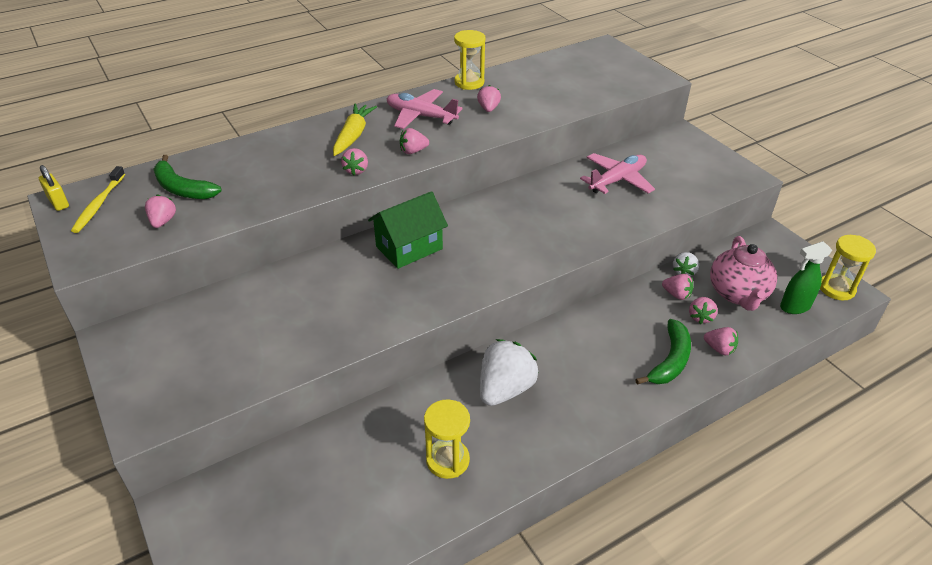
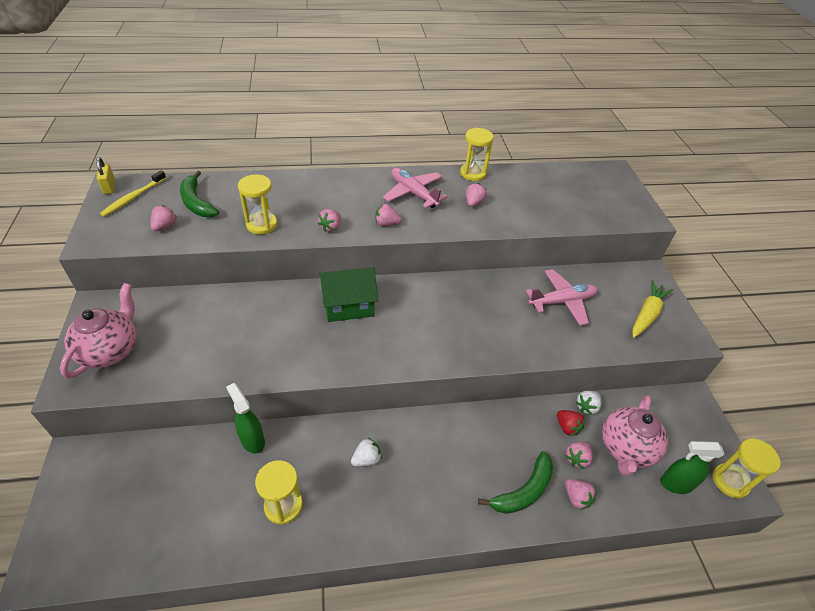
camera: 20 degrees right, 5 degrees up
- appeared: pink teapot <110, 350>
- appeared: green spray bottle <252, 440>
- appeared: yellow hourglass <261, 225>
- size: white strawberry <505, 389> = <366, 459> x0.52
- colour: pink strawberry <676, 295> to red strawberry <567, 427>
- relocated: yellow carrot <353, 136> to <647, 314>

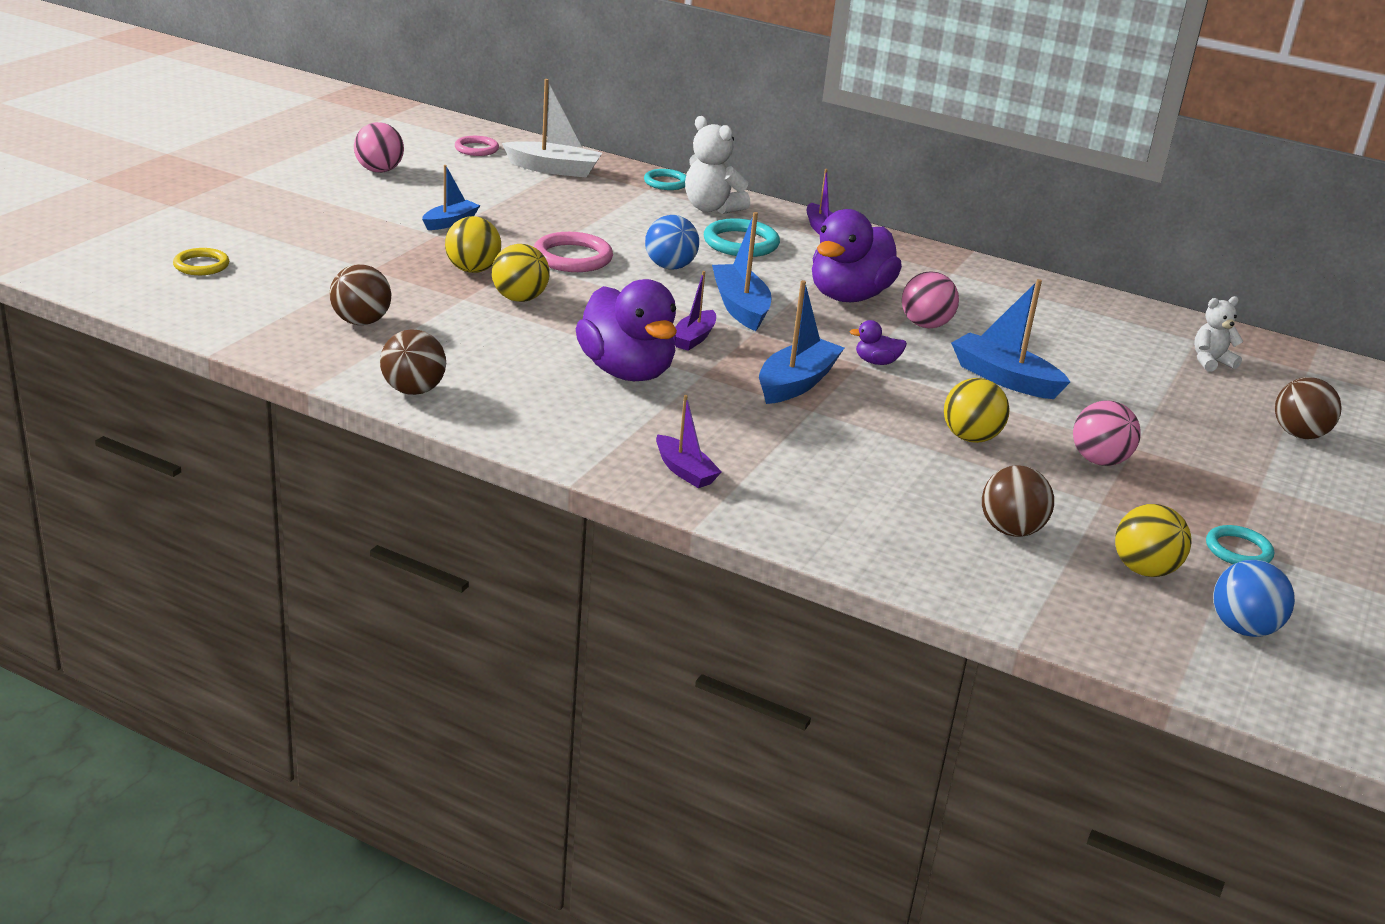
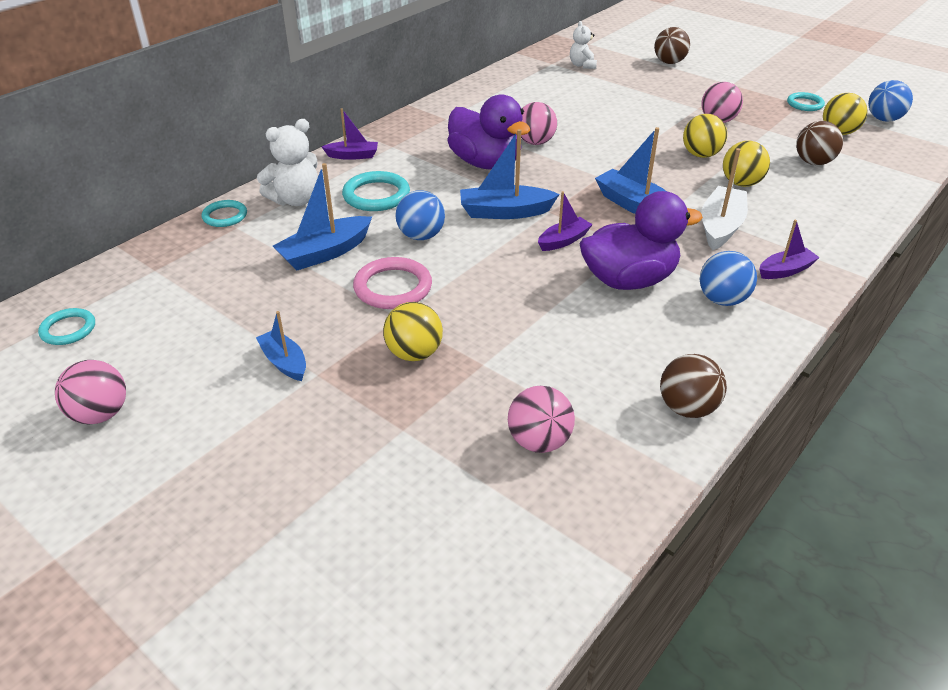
camera: 75 degrees left, 10 degrees up
- colour: pink ring <476, 149> to turquoise ring <68, 329>
- relocated: blue boat <1004, 379> to <325, 253>
- colour: brown ball <361, 322> to pink ball <539, 441>
- spun: purple boat <694, 338> = <563, 240> 75 degrees counterclockwise
- appeared: blue ball <722, 300>
- relocated: white boat <554, 169> to <720, 227>
- relocated: yellow ball <519, 298> to <741, 183>
- missing: yellow ring <201, 265>
- missing: purple duck <876, 362>

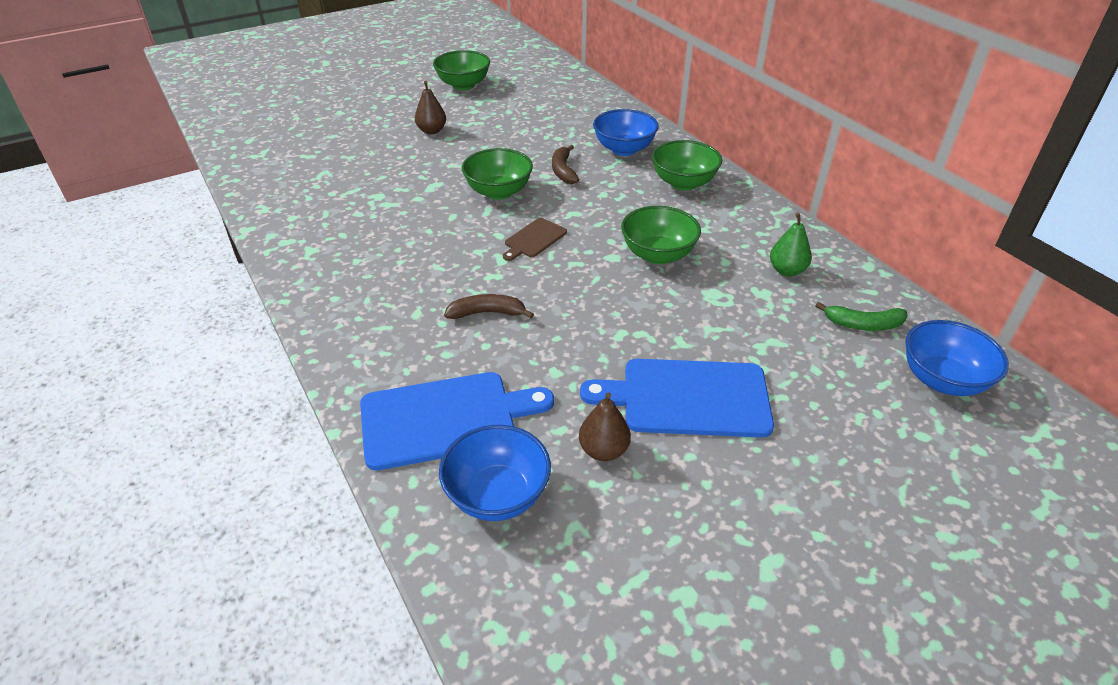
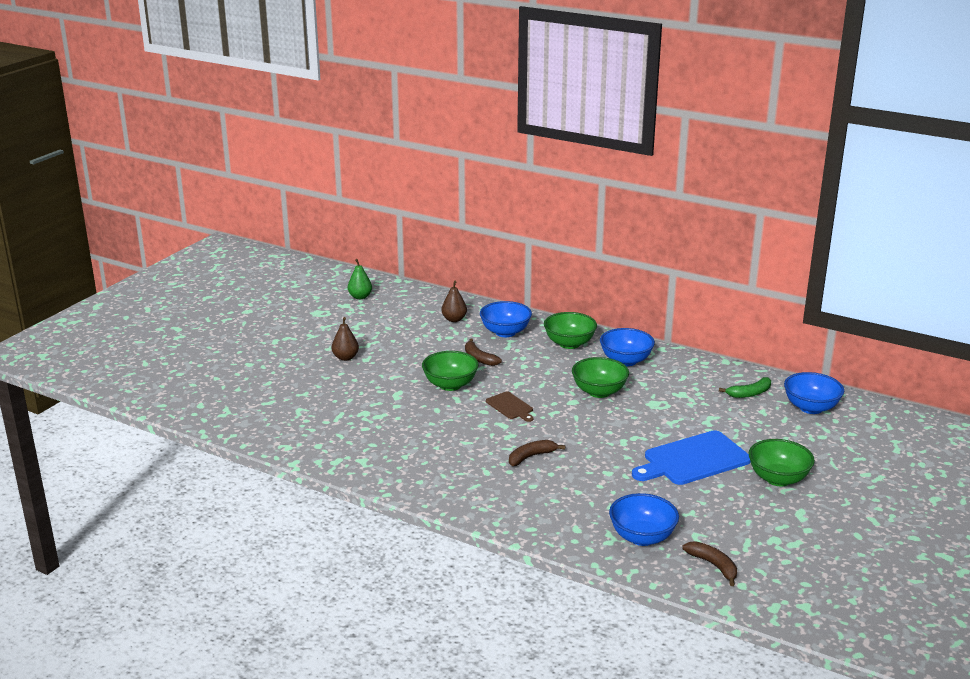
camera: 30 degrees left, 15 degrees down
- relocated: green pear <786, 270> to <360, 297>
- relocated: brown pear <603, 450> to <454, 319>
- spun: brown cutting board <534, 239> = <510, 407> 45 degrees counterclockwise
- appeared: blue bowl <625, 361>
- appeared: brown banana <713, 565>
- relocated: green bowl <463, 85> to <778, 479>
- missing: blue cutting board <445, 419>

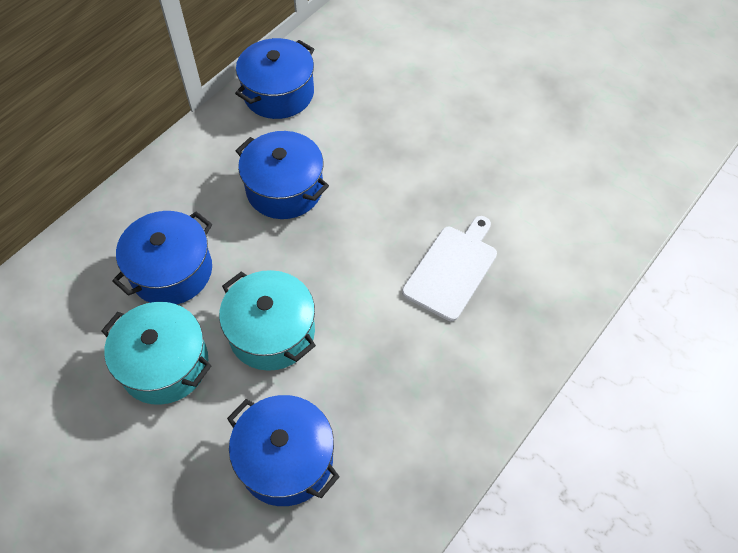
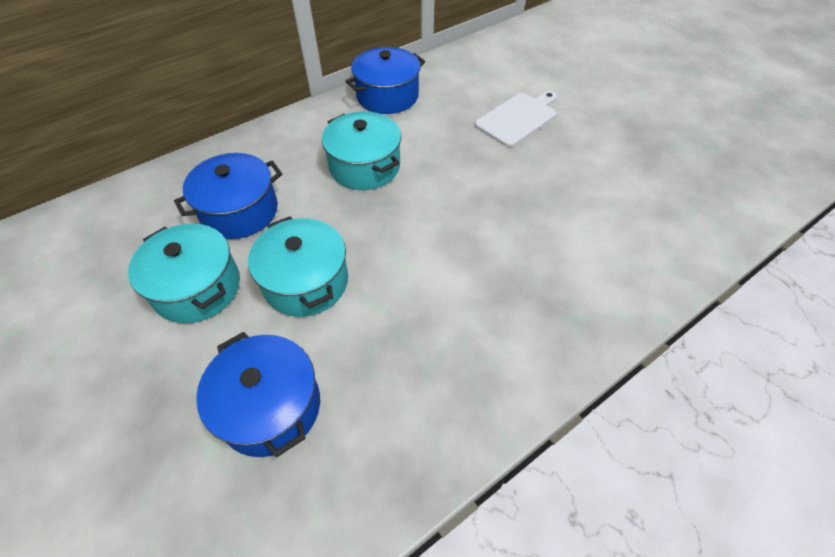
camera: 15 degrees right, 5 degrees down
- colour: blue pot <284, 189> to turquoise pot <364, 166>
- relocated: white cutting board <452, 269> to <518, 118>

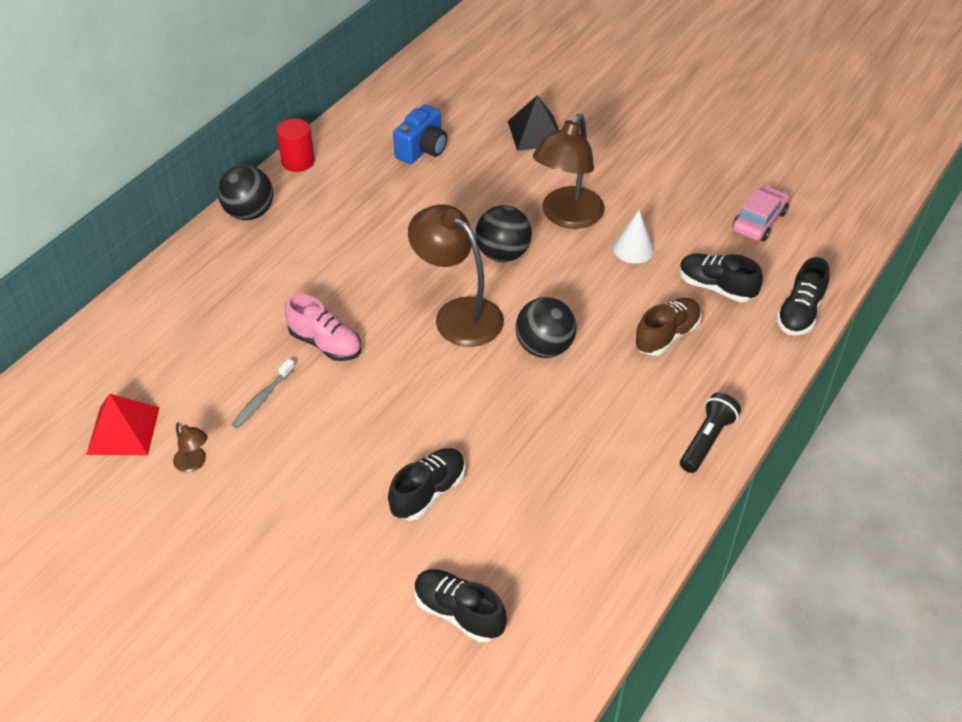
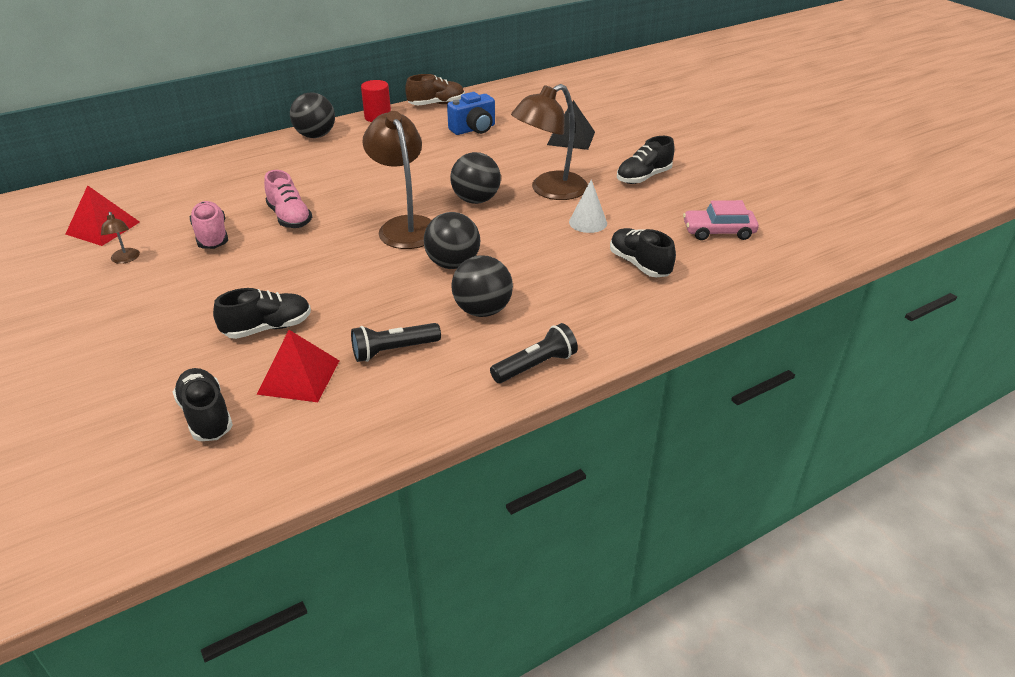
camera: 25 degrees right, 10 degrees down
- exchanged: grey toothbrush <262, 399> to pink shoe <212, 236>
- appeared: red pyramid <298, 377>
- appeared: black flashlight <394, 350>
- relocated: brown shoe <666, 336> to <436, 104>
- appeared: black ball <482, 310>
- relocated: black shoe <799, 313> to <643, 177>
- spun: pink car <759, 221> = <718, 231> 150 degrees counterclockwise

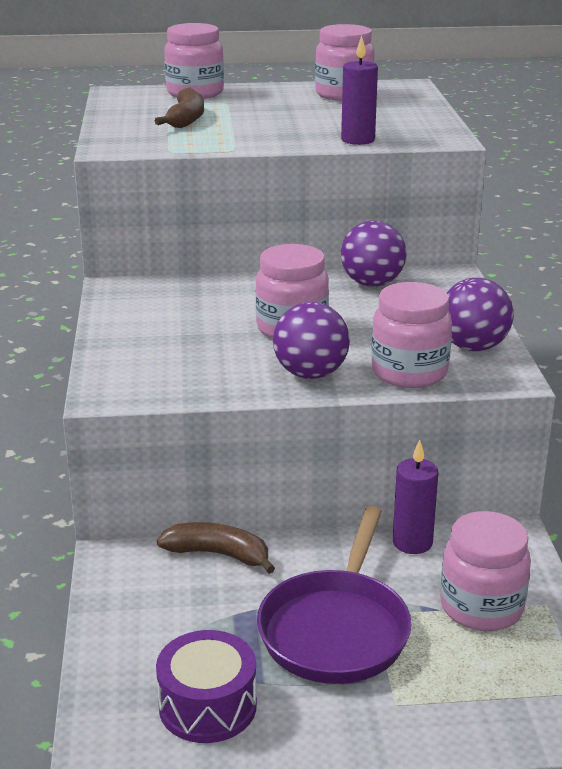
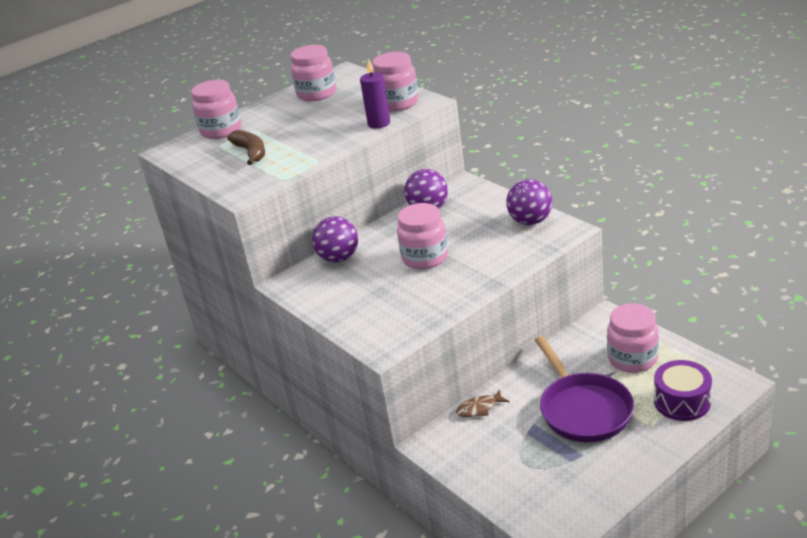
camera: 30 degrees left, 5 degrees up
- relocated: purple ball <310, 374> to <339, 258>
- relocated: pink jar <409, 372> to <397, 103>
- exchanged: brown banana <218, 554> to brown fish <479, 408>
- relocated: purple drum <207, 706> to <682, 401>
- missing: purple candle <412, 542>

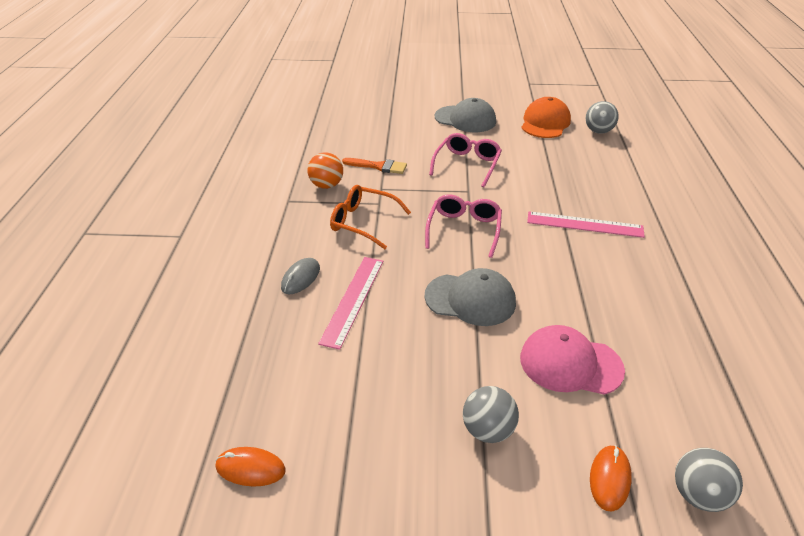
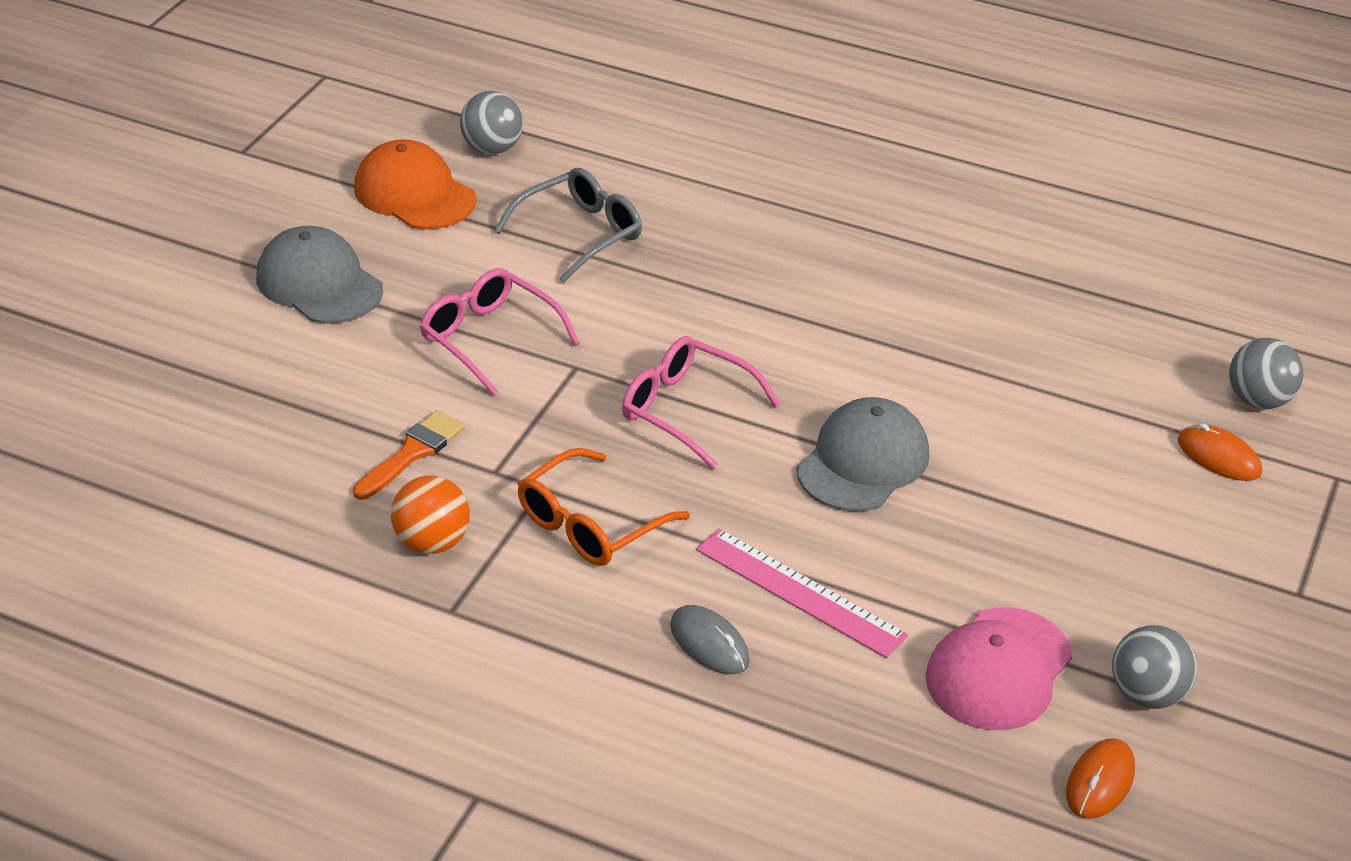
camera: 70 degrees left, 0 degrees up
- spun: grey cap <465, 119> = <319, 283> 90 degrees counterclockwise
- appeared: grey glasses <580, 234>
- relocated: pink cap <570, 364> to <998, 669>
- relocated: grey ball <488, 430> to <1147, 694>
- missing: pink ruler <584, 224>

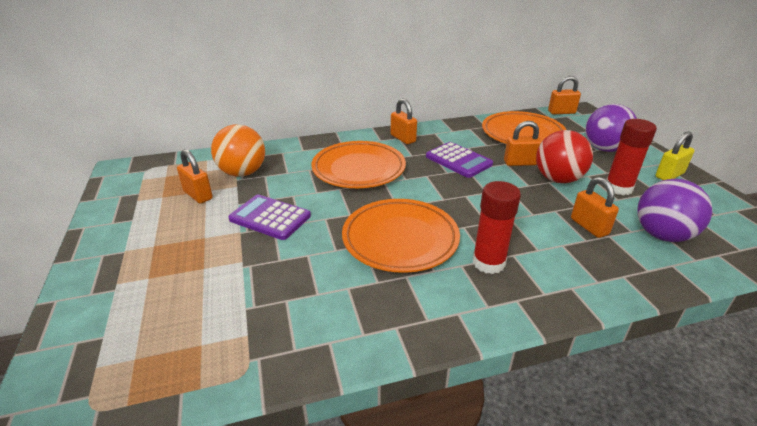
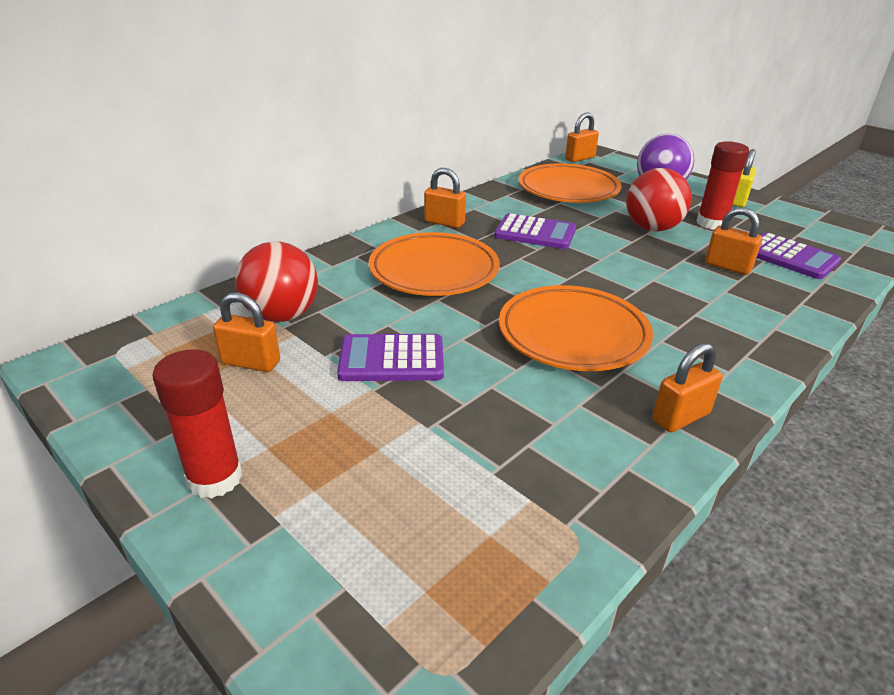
camera: 30 degrees left, 0 degrees up
- relocated: red glue stick <488, 263> to <215, 478>
- colour: orange ball <242, 173> to red ball <282, 315>
- relocated: orange padlock <520, 163> to <681, 417>
- exchanged: purple ball <662, 235> to purple calculator <790, 257>

